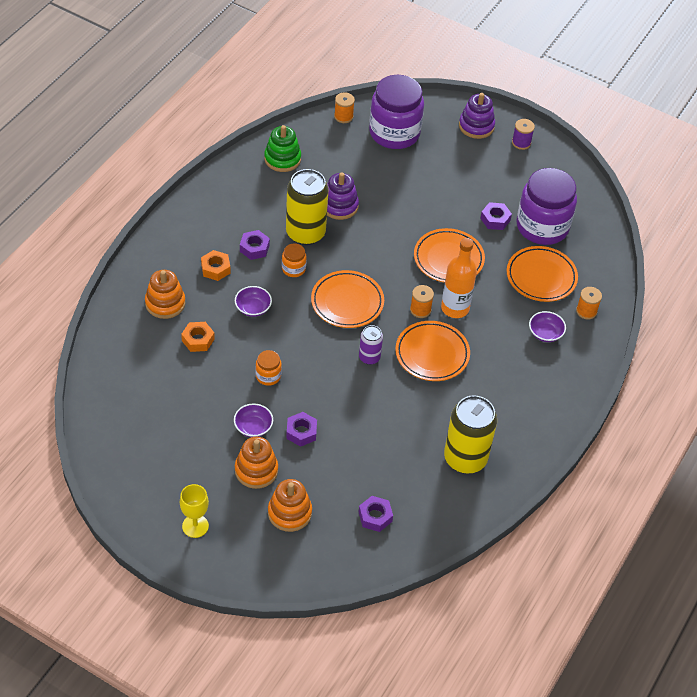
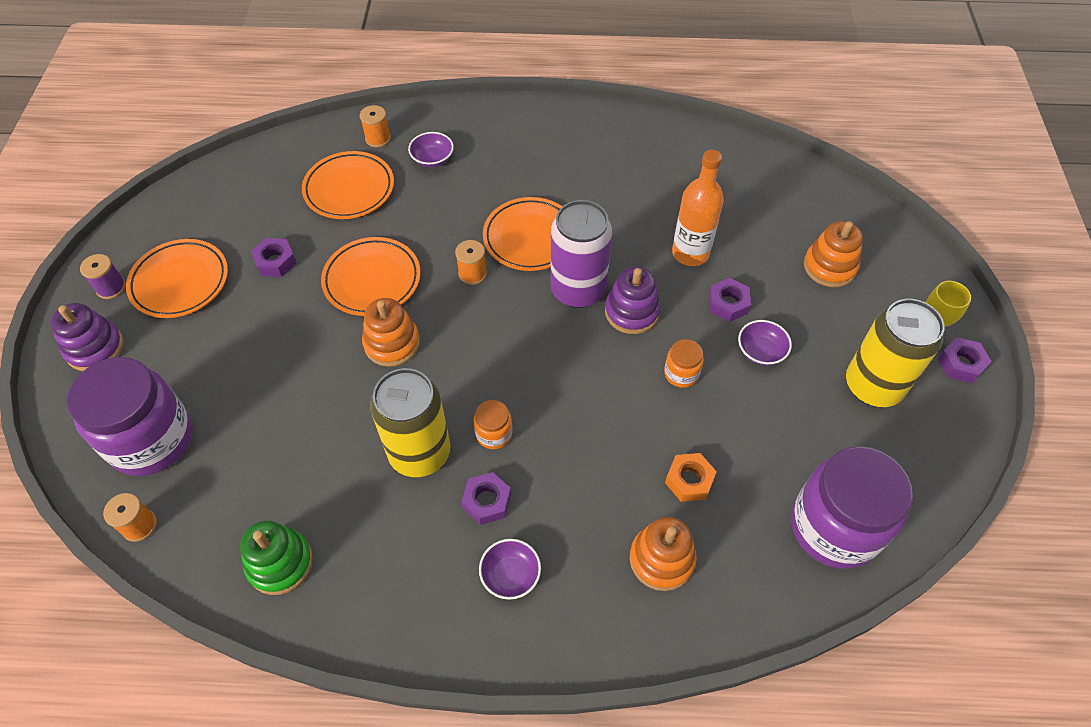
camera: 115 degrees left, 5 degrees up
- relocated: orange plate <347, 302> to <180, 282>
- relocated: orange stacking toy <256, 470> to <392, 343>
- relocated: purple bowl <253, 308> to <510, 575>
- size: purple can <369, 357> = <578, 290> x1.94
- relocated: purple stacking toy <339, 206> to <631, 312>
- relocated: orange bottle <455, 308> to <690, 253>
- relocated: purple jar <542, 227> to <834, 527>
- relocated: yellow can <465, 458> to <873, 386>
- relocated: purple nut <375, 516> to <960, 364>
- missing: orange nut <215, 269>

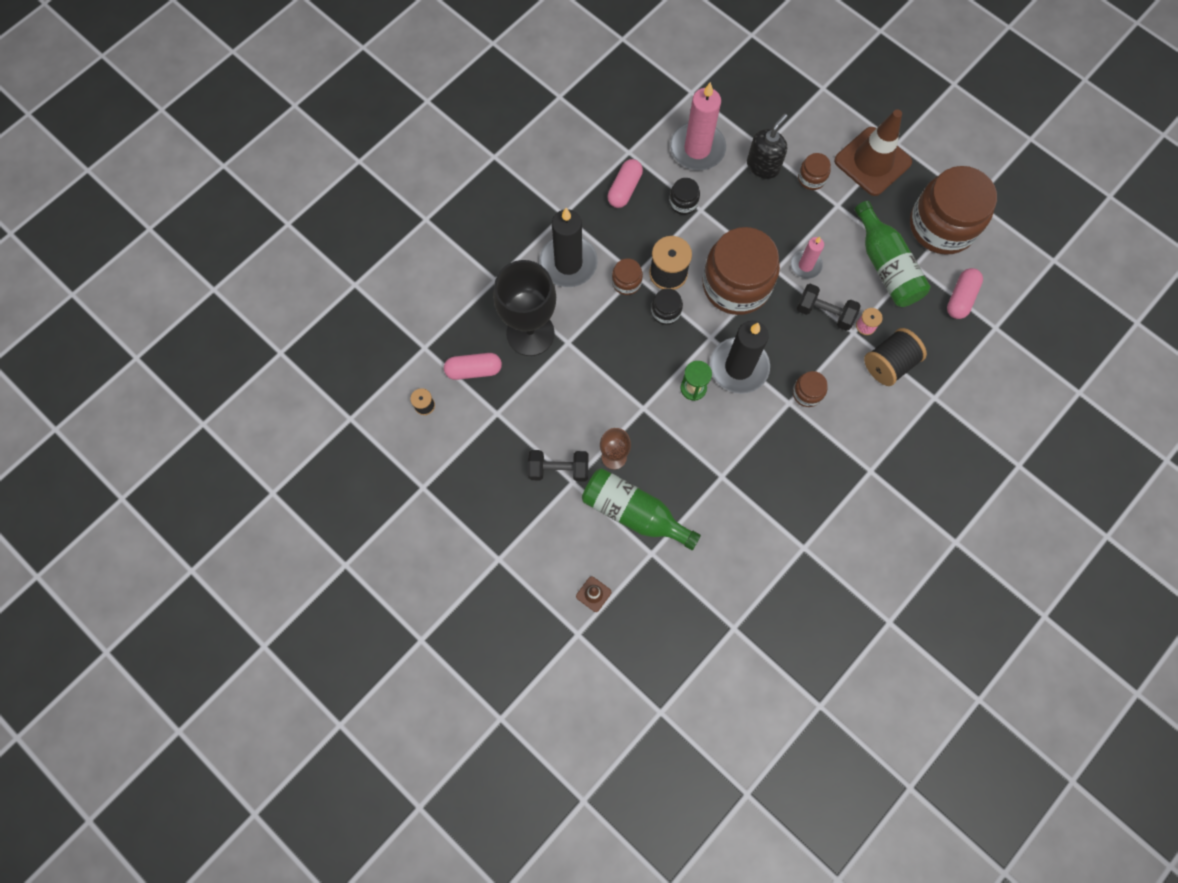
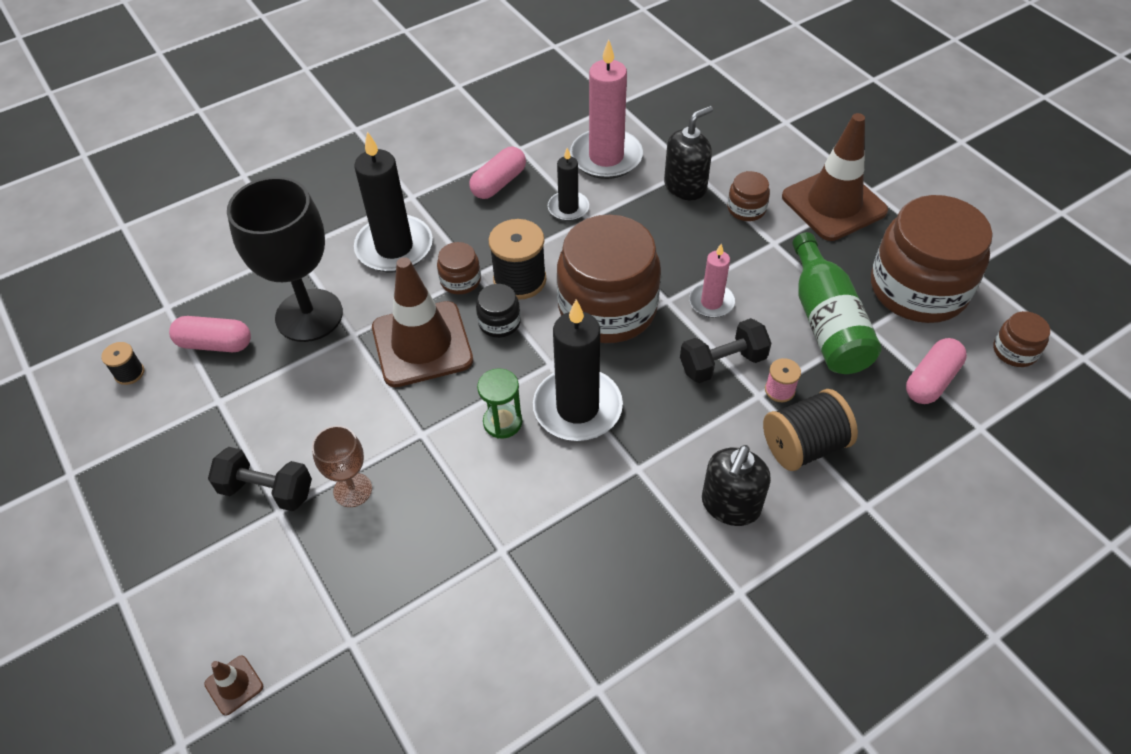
camera: 15 degrees right, 20 degrees down
- appeared: brown traffic cone <422, 344>
- exchanged: black jar <683, 202> to black candle <568, 208>
- spun: black dumbbell <824, 313> = <722, 363> 60 degrees counterclockwise
- appeared: black soap dispenser <730, 505>
- relocated: brown jar <807, 393> to <1014, 351>
- missing: green bottle <634, 512>

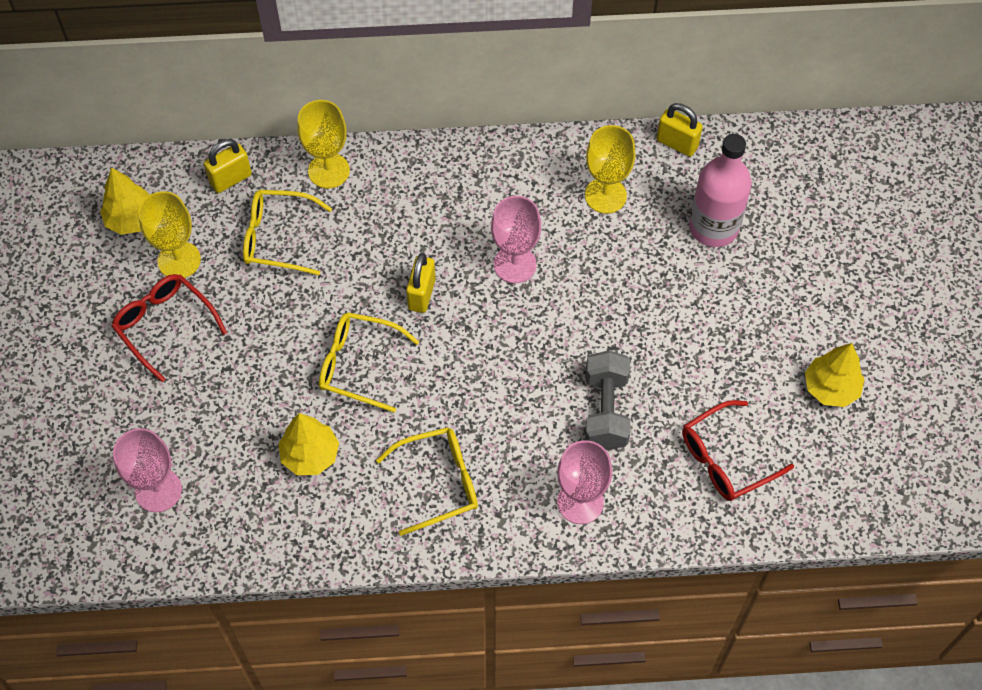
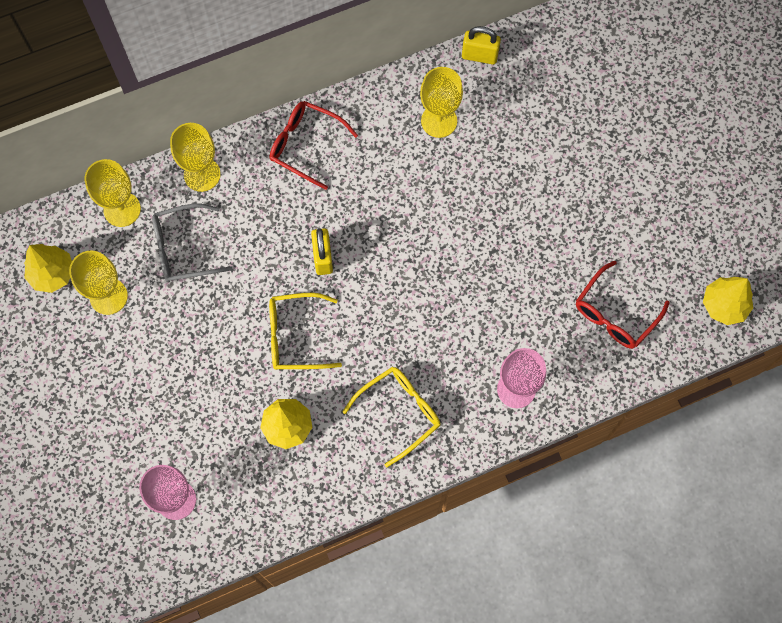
camera: 20 degrees left, 10 degrees up
- exchanged: yellow padlock <231, 179> to yellow goblet <122, 209>
- colour: yellow glasses <277, 238> to grey glasses <183, 248>
- relocated: red glasses <164, 325> to <305, 145>
- relocated: yellow tree <830, 388> to <724, 305>
- missing: pink goblet <515, 264>
- missing: grey dumbbell <605, 410>
- missing: pink bottle <713, 227>

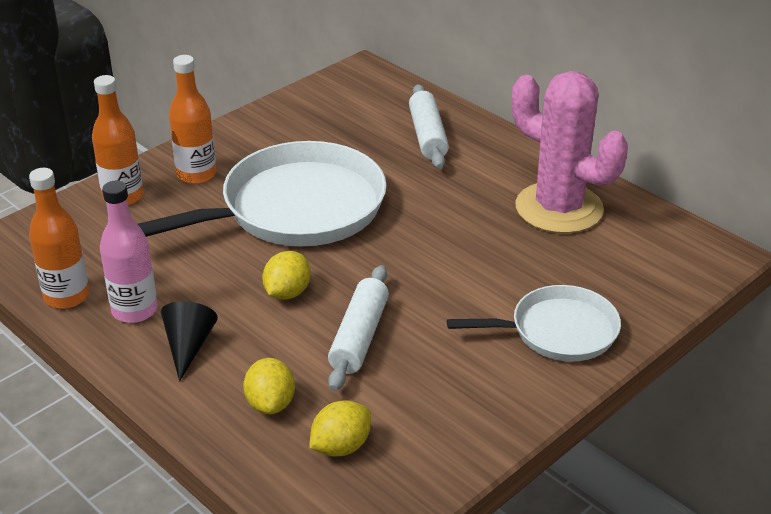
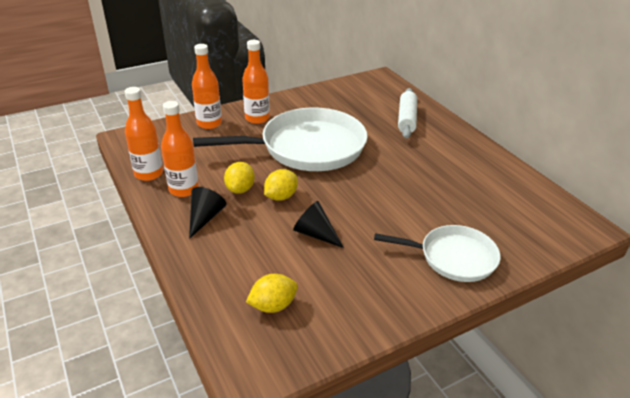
camera: 15 degrees right, 0 degrees up
- colour: pink bottle <135, 310> to orange bottle <183, 189>
- relocated: yellow lemon <270, 404> to <240, 189>
- exchanged: white rolling pin <359, 337> to black cone <315, 234>
- missing: pink cactus <559, 208>

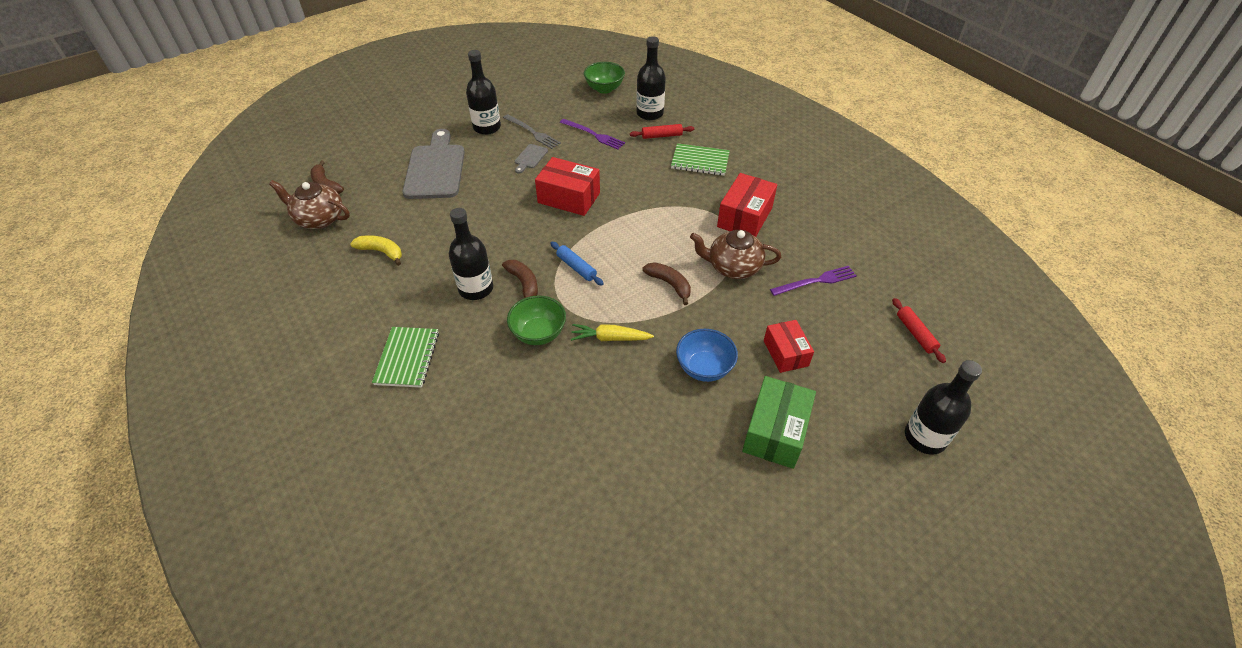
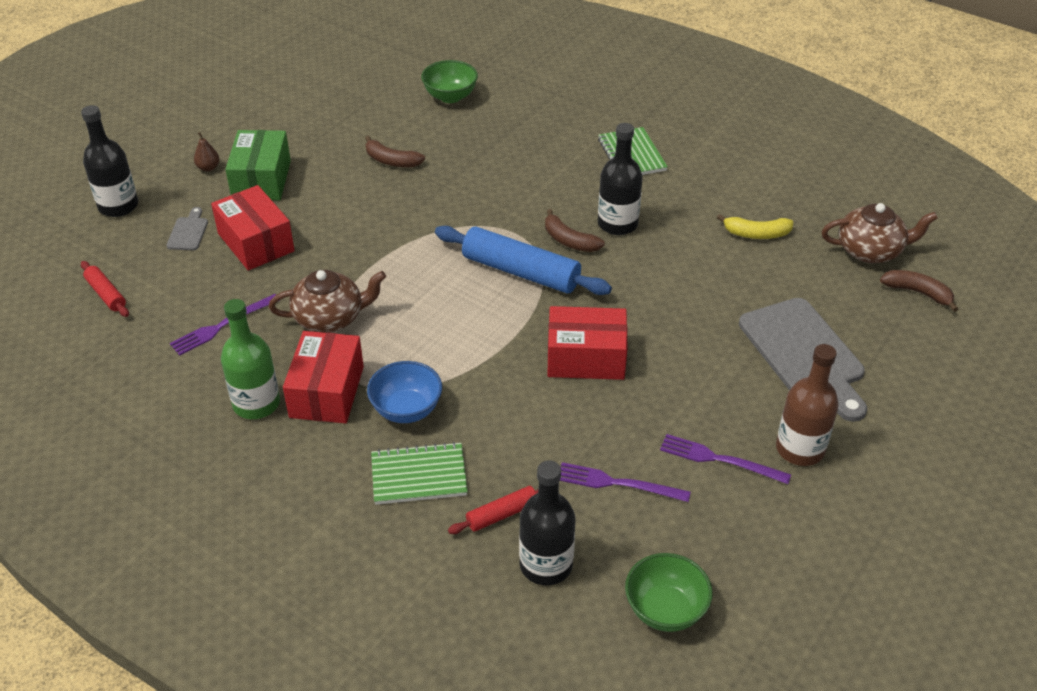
camera: 160 degrees right, 5 degrees down
- relocated: grey cutting board <530, 158> to <188, 232>
- appeared: brown pear <208, 168>
- size: red box <785, 353> = <256, 242> x1.50
- appeared: green bottle <256, 404>
- relocated: brown banana <669, 284> to <391, 161>
- relocated: blue bowl <704, 368> to <406, 410>
- relocated: green bowl <538, 333> to <450, 96>
- size: blue rolling pin <576, 267> = <521, 271> x1.98
- colour: grey fork <532, 132> to purple fork <719, 459>
- colour: black bottle <487, 127> to brown bottle <800, 449>
- missing: yellow carrot <610, 338>

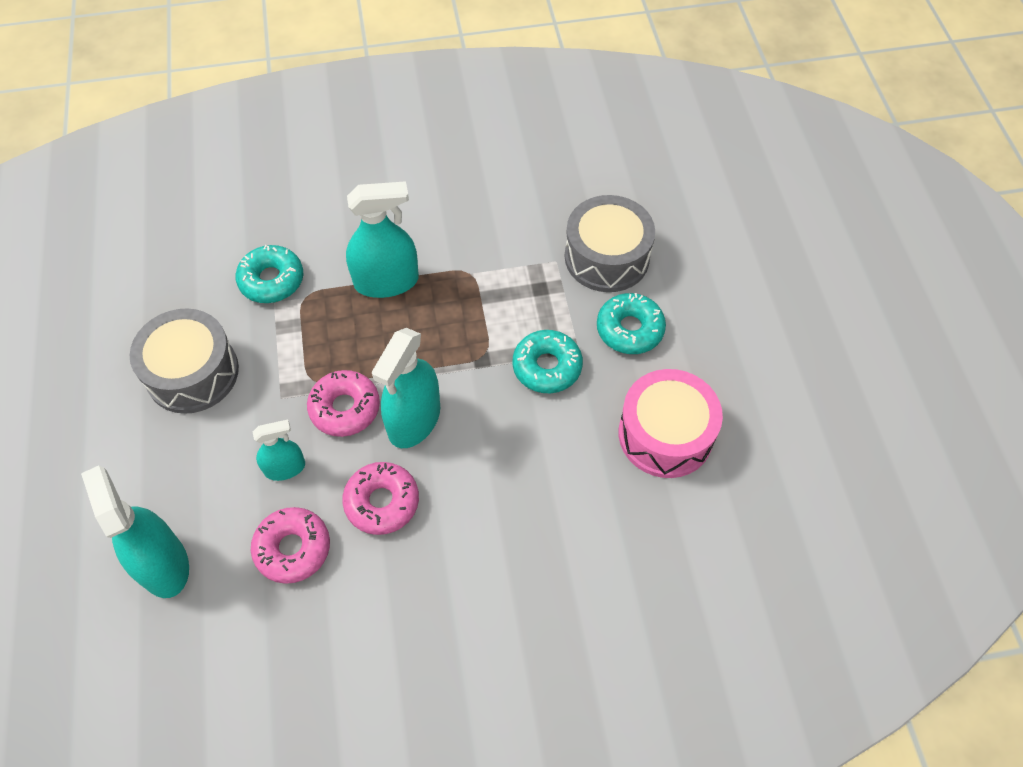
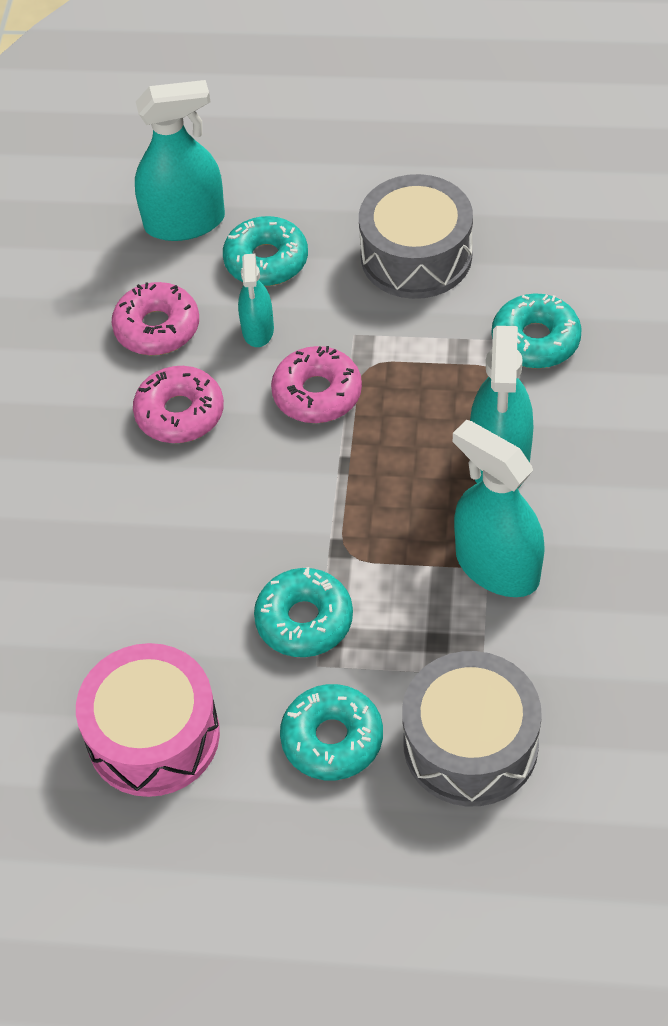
camera: 110 degrees right, 5 degrees down
- appeared: turquoise donut <266, 261>
- relocated: turquoise spray bottle <414, 420> to <497, 567>

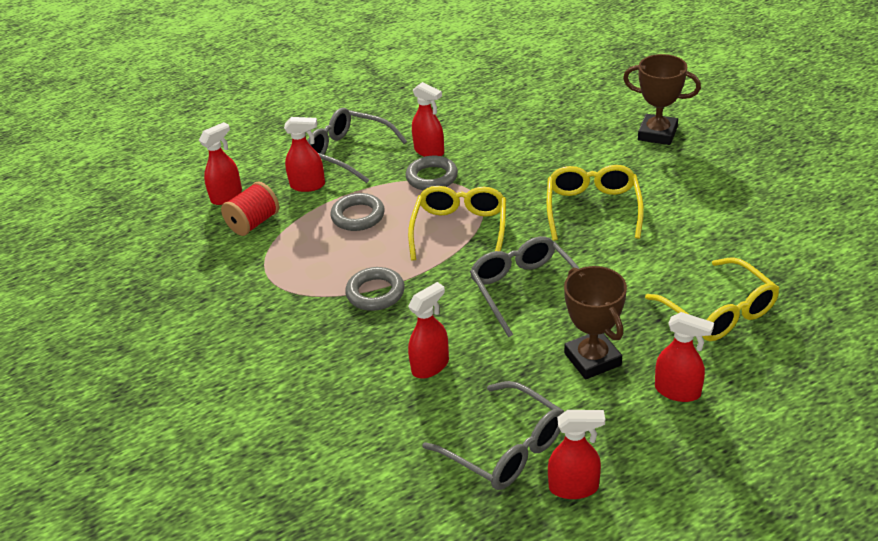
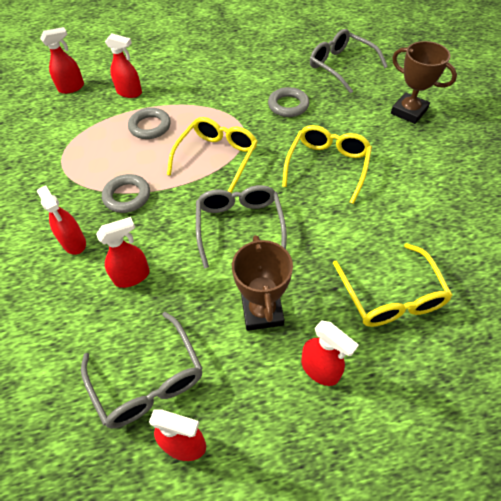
camera: 15 degrees right, 15 degrees up
- relocated: red spray bottle <429, 151> to <74, 243>
- relocated: grey ring <432, 177> to <288, 105>
- relocated: grey glasses <348, 153> to <341, 66>
- missing: red spool <253, 223>

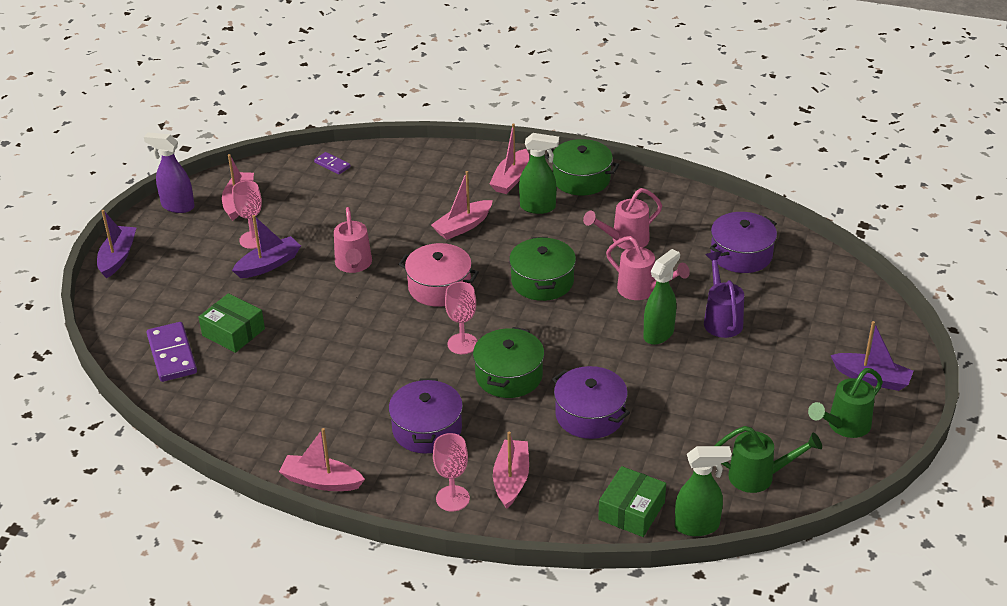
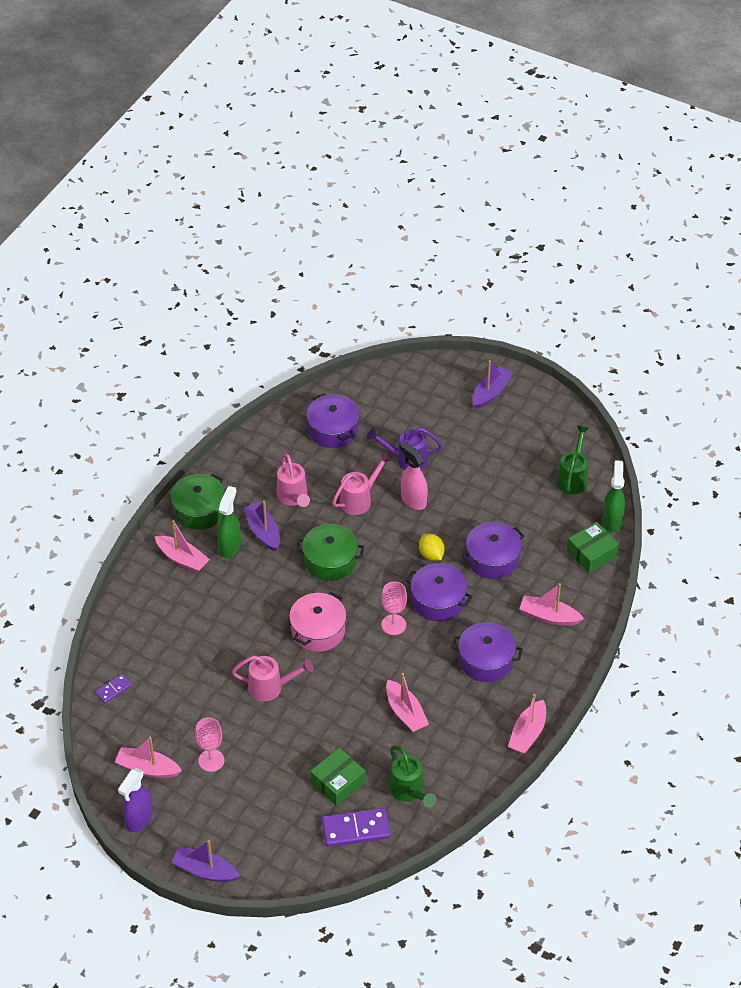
camera: 80 degrees left, 10 degrees up
- relocated: purple boat <268, 265> to <263, 531>
- relocated: pink boat <463, 226> to <405, 712>
- relocated: green watering can <844, 426> to <409, 791>
- colour: green spray bottle <659, 334> to pink spray bottle <413, 500>
- colour: green pot <509, 375> to purple pot <438, 600>
- appeared: yellow lemon <431, 554>
- spun: green box <631, 511> = <592, 553> 75 degrees counterclockwise
- missing: pink goblet <452, 498>

